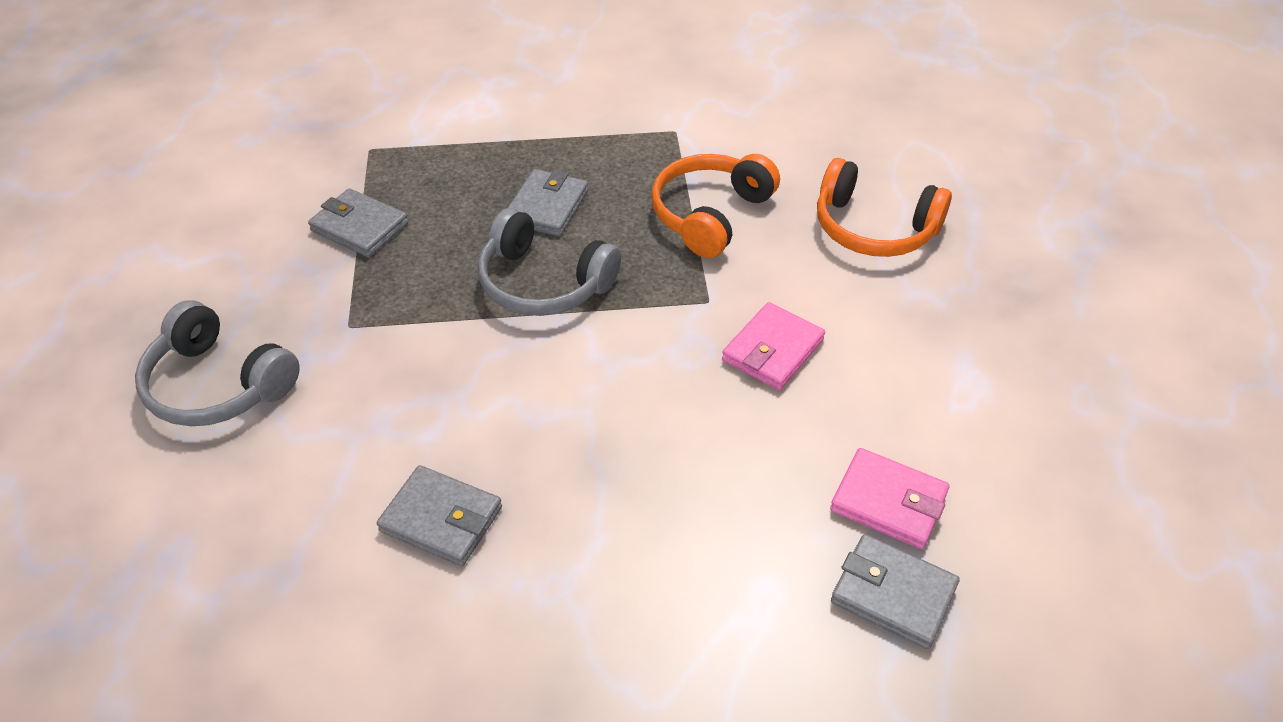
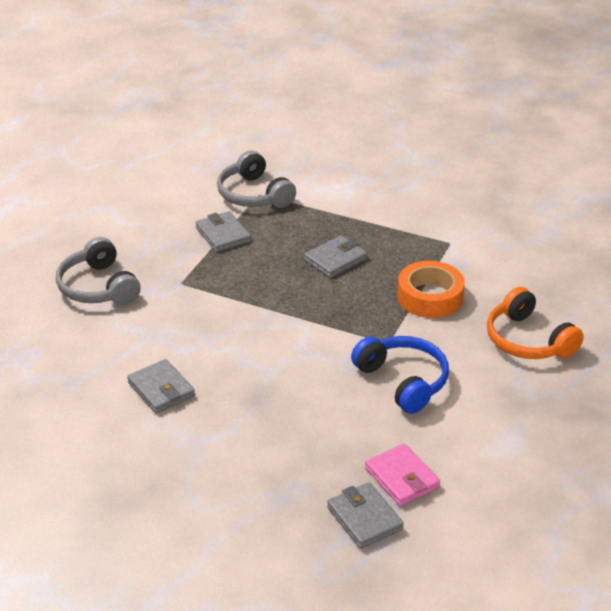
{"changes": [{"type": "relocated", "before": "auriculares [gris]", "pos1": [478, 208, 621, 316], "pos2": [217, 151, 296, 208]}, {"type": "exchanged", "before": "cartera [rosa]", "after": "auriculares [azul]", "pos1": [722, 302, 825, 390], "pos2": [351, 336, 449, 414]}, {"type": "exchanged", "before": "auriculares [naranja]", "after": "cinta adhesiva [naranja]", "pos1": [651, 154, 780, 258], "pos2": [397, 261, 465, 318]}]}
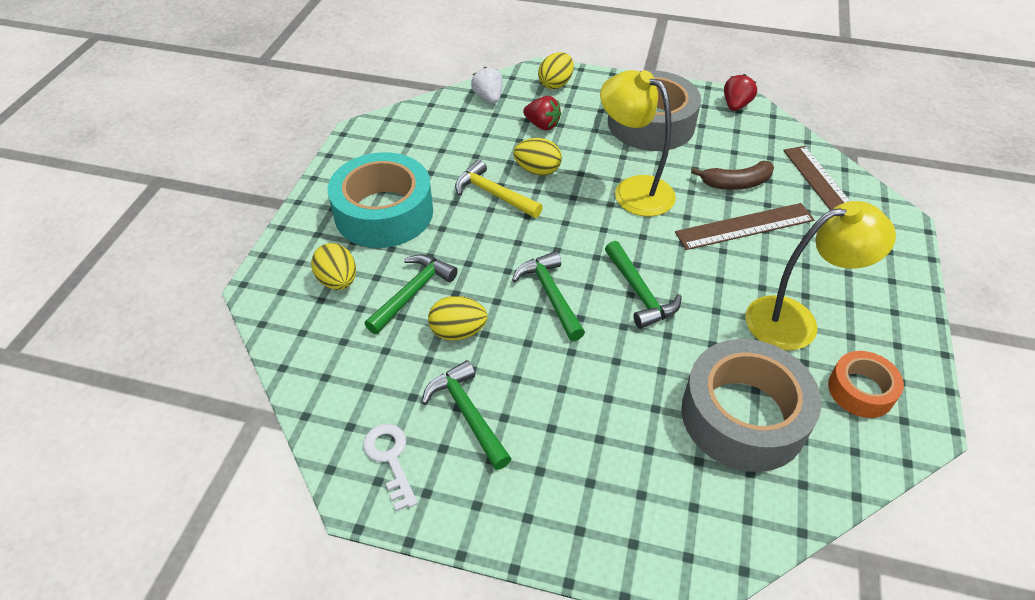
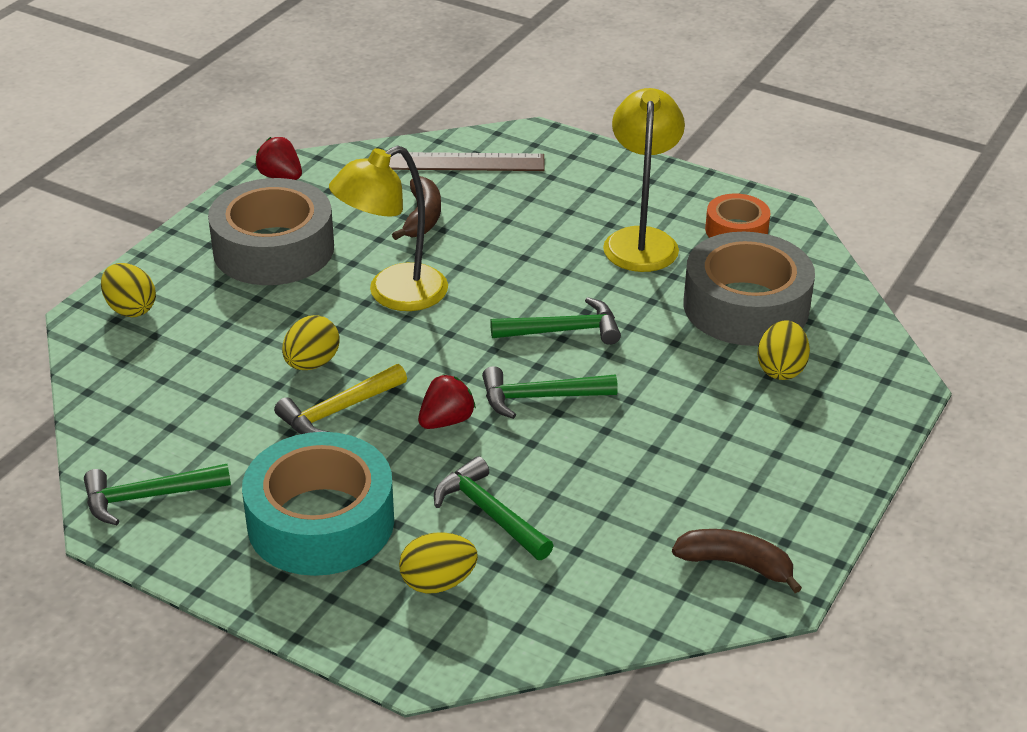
{"changes": [{"type": "relocated", "before": "martillo [verde]", "pos1": [422, 360, 512, 470], "pos2": [84, 464, 231, 525]}, {"type": "relocated", "before": "fresa [rojo]", "pos1": [523, 96, 561, 130], "pos2": [418, 374, 476, 429]}, {"type": "exchanged", "before": "llave [blanco]", "after": "plátano [marrón]", "pos1": [363, 424, 417, 511], "pos2": [672, 529, 802, 593]}, {"type": "relocated", "before": "huevo [amarillo]", "pos1": [428, 296, 488, 341], "pos2": [757, 320, 810, 380]}, {"type": "missing", "before": "fresa [blanco]", "pos1": [471, 66, 503, 104]}, {"type": "missing", "before": "regla [marrón]", "pos1": [675, 203, 815, 250]}]}
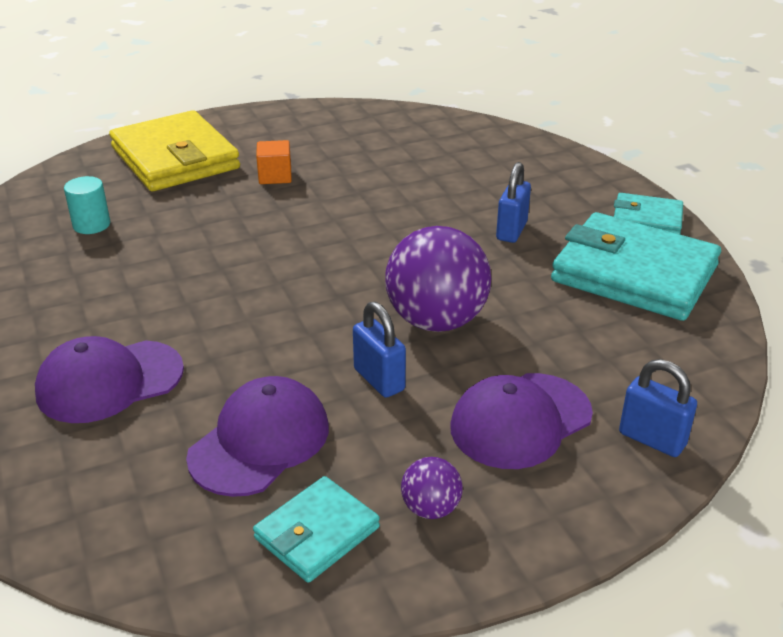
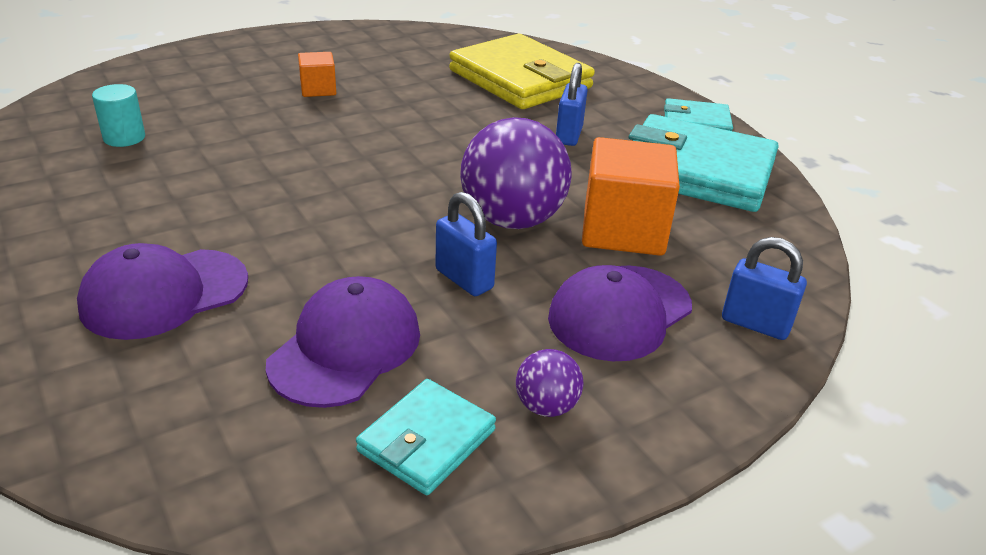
{"changes": [{"type": "relocated", "before": "cartera [amarillo]", "pos1": [109, 110, 240, 191], "pos2": [449, 34, 595, 109]}, {"type": "appeared", "after": "cubo [naranja]", "pos2": [582, 137, 680, 256]}]}
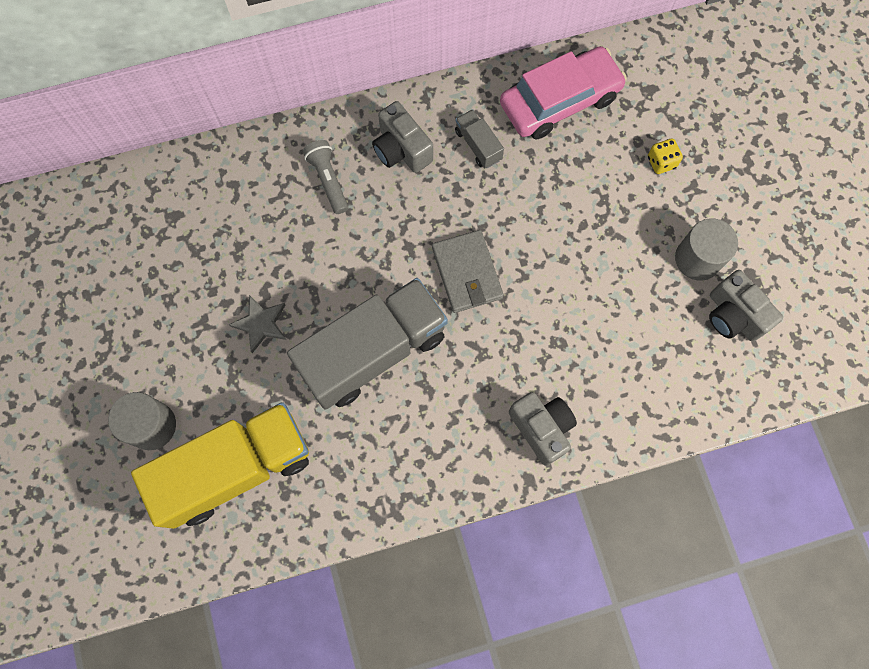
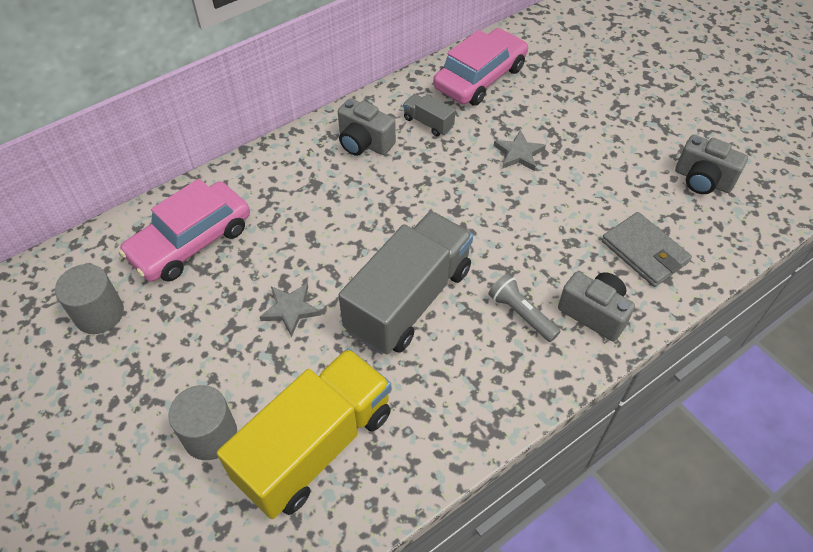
{"changes": [{"type": "relocated", "before": "cilindro [gris]", "pos1": [675, 218, 738, 281], "pos2": [55, 264, 124, 334]}, {"type": "appeared", "after": "coche [rosa]", "pos2": [119, 179, 250, 282]}, {"type": "relocated", "before": "lámpara de mano [gris]", "pos1": [303, 140, 348, 214], "pos2": [488, 274, 561, 342]}, {"type": "appeared", "after": "estrella [gris]", "pos2": [494, 130, 546, 171]}, {"type": "relocated", "before": "cartera [gris]", "pos1": [432, 230, 504, 313], "pos2": [602, 212, 692, 287]}, {"type": "missing", "before": "dado [amarillo]", "pos1": [648, 138, 683, 174]}]}
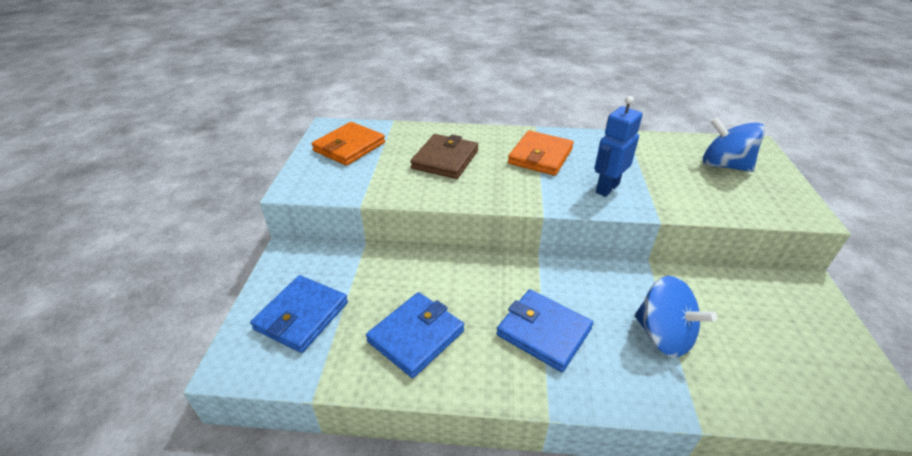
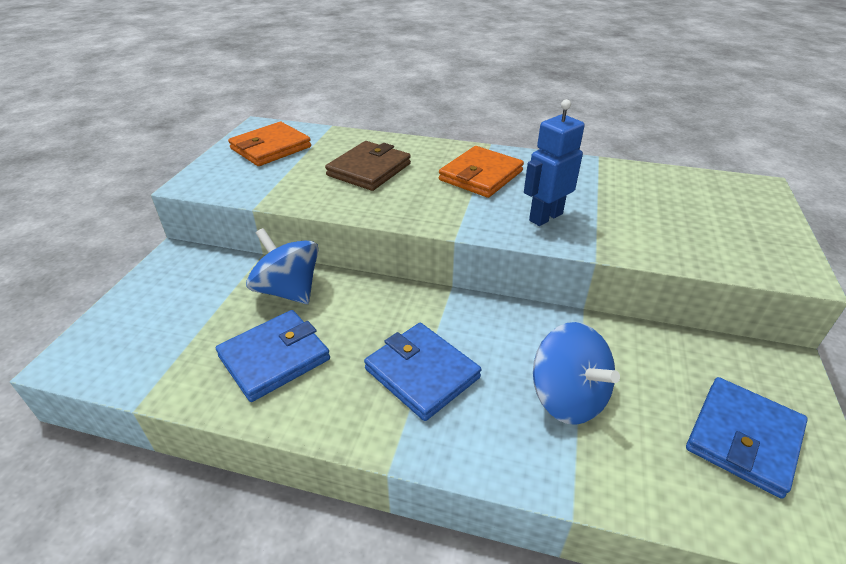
{"changes": [{"type": "relocated", "before": "peonza [azul]", "pos1": [703, 117, 765, 172], "pos2": [246, 228, 318, 304]}, {"type": "relocated", "before": "cartera [azul]", "pos1": [250, 275, 348, 353], "pos2": [686, 377, 808, 499]}]}
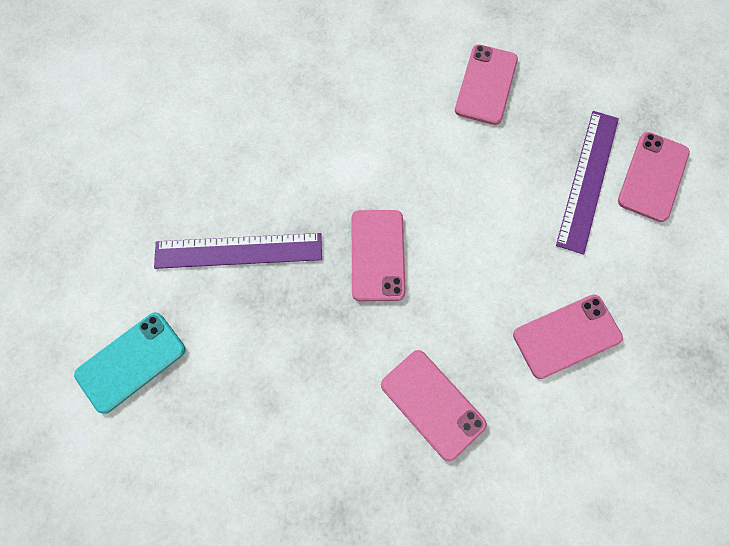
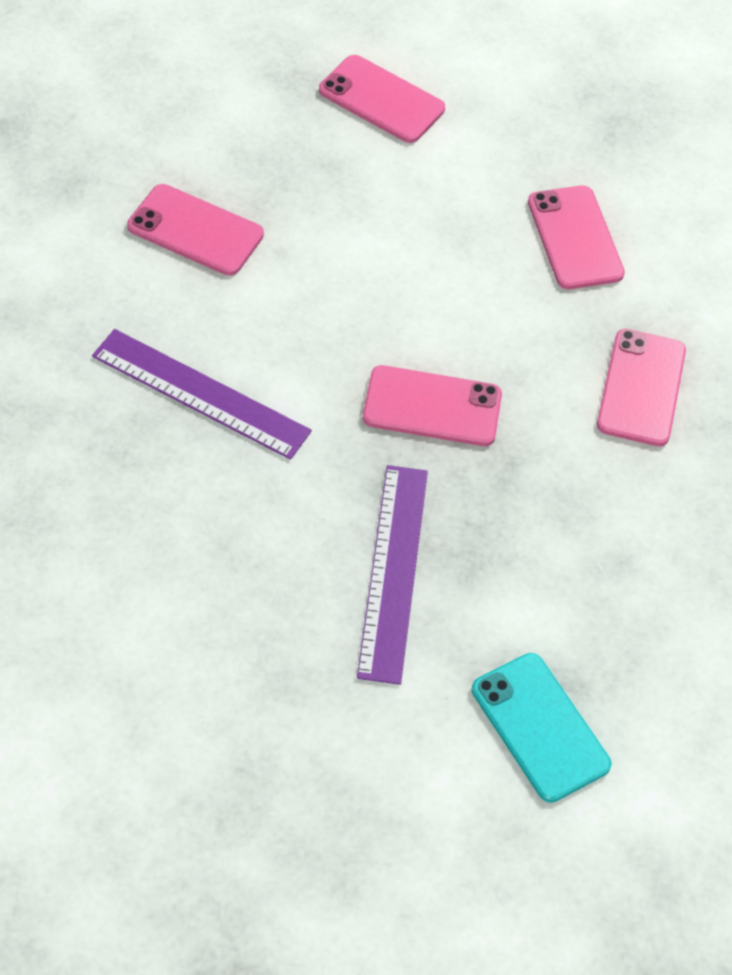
{"changes": [{"type": "relocated", "before": "regla [morado]", "pos1": [556, 111, 619, 255], "pos2": [92, 329, 312, 460]}, {"type": "spun", "before": "móvil [rosa]", "pos1": [381, 350, 487, 461], "pos2": [597, 329, 686, 446], "turn": -45}]}
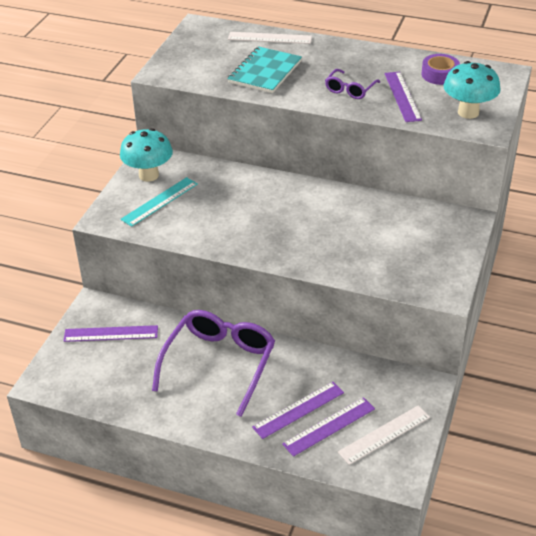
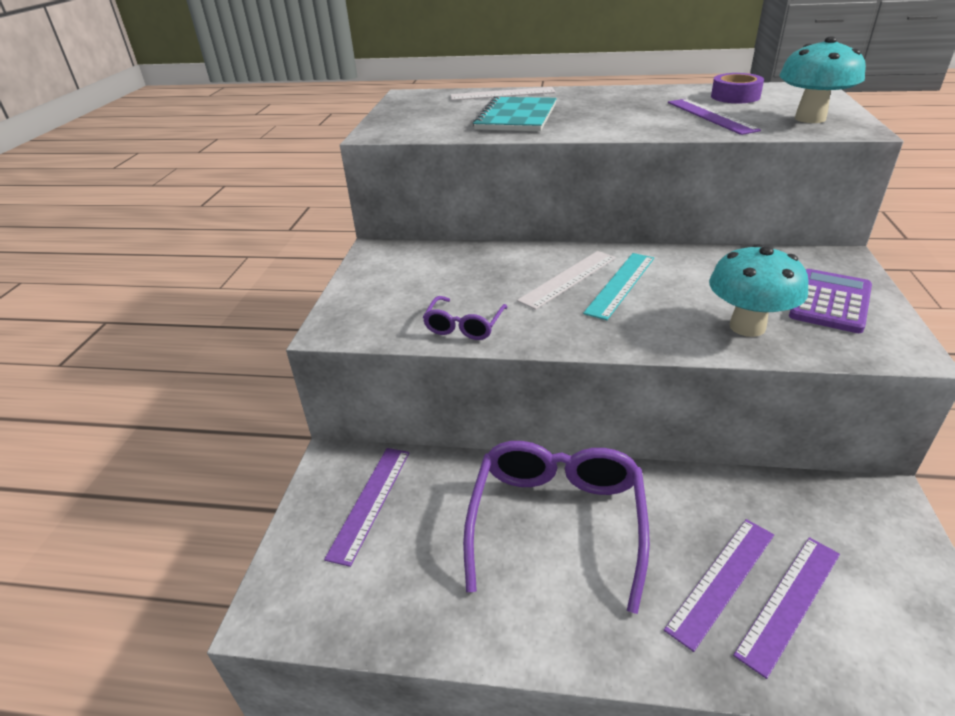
{"changes": [{"type": "spun", "before": "regla [morado]", "pos1": [63, 325, 158, 342], "pos2": [324, 448, 409, 567], "turn": -60}, {"type": "relocated", "before": "gafas [morado]", "pos1": [325, 69, 380, 99], "pos2": [423, 296, 508, 340]}, {"type": "relocated", "before": "regla [blanco]", "pos1": [338, 406, 430, 465], "pos2": [517, 251, 616, 310]}, {"type": "relocated", "before": "regla [turquesa]", "pos1": [120, 177, 198, 227], "pos2": [583, 253, 654, 320]}, {"type": "relocated", "before": "seta [turquesa]", "pos1": [120, 128, 173, 182], "pos2": [709, 244, 809, 337]}, {"type": "appeared", "after": "calculadora [morado]", "pos2": [789, 269, 872, 333]}]}
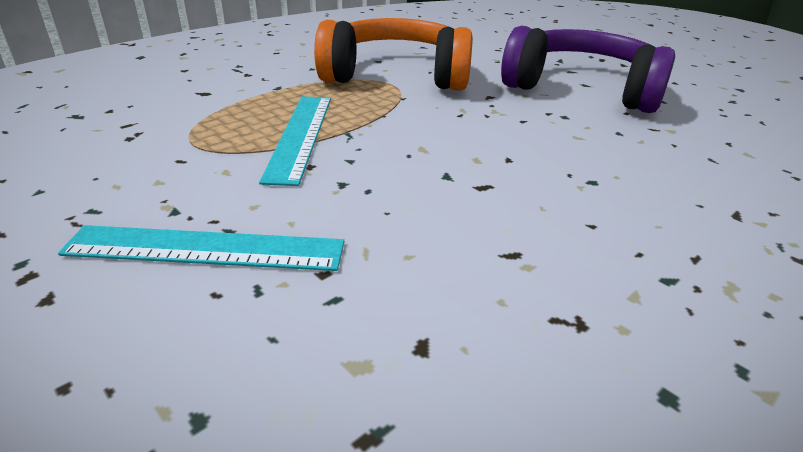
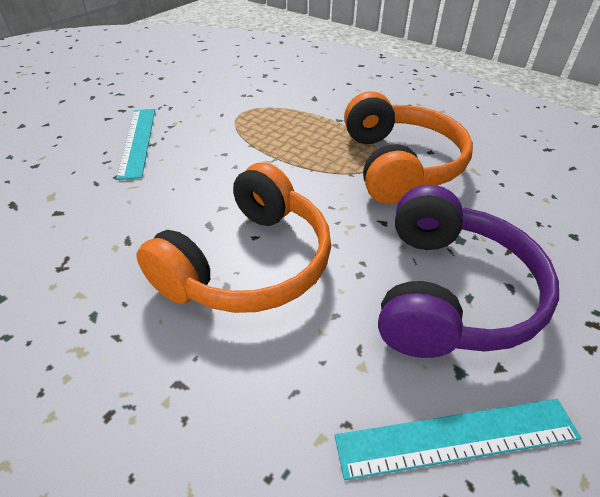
{"changes": [{"type": "appeared", "after": "auriculares [naranja]", "pos2": [137, 162, 331, 313]}, {"type": "relocated", "before": "regla [turquesa]", "pos1": [259, 96, 331, 186], "pos2": [335, 399, 581, 480]}]}
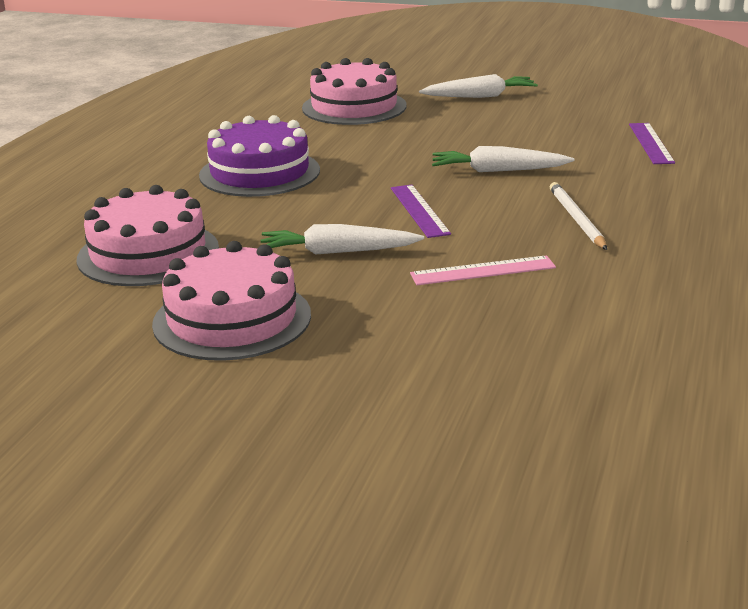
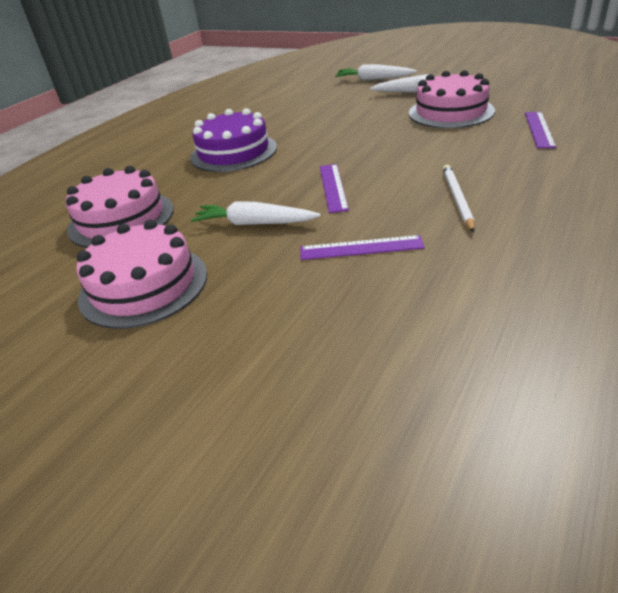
{"changes": [{"type": "colour", "before": "regla [rosa]", "after": "regla [morado]", "pos1": [410, 255, 556, 285], "pos2": [301, 235, 424, 260]}, {"type": "relocated", "before": "zanahoria [blanco]", "pos1": [432, 146, 575, 172], "pos2": [335, 64, 417, 81]}, {"type": "relocated", "before": "tarta [rosa]", "pos1": [302, 58, 407, 125], "pos2": [409, 70, 495, 128]}]}
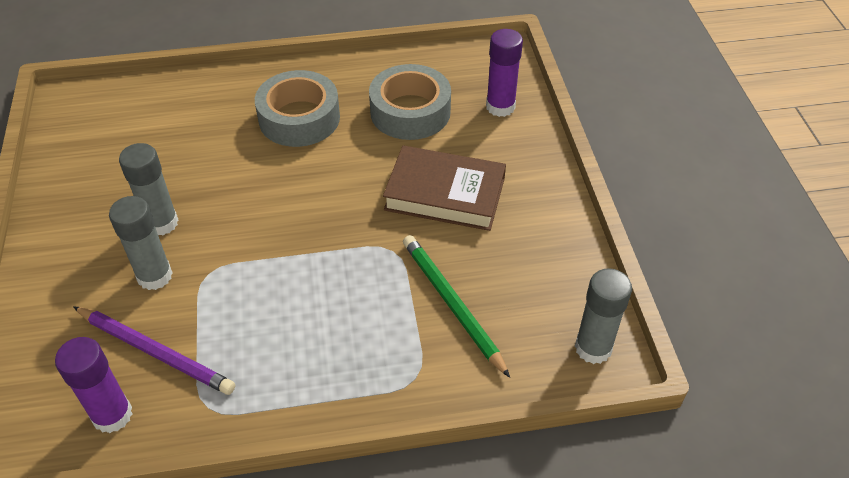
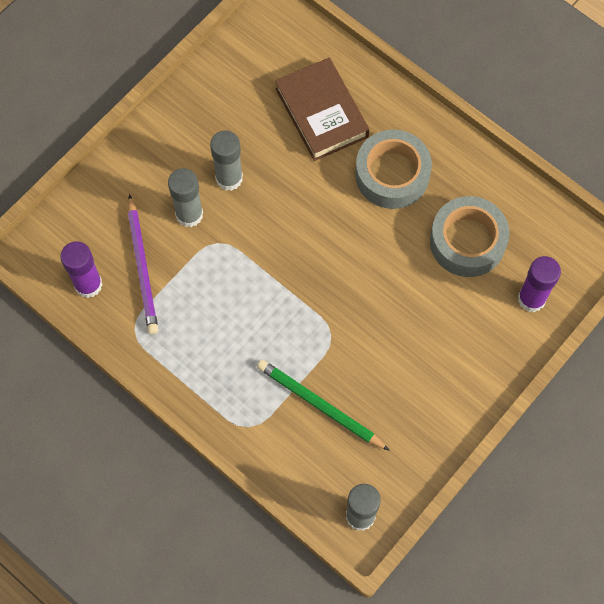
{"changes": [{"type": "spun", "before": "lápiz [verde]", "pos1": [403, 235, 510, 378], "pos2": [257, 360, 390, 451], "turn": -75}, {"type": "relocated", "before": "libro [marrón]", "pos1": [383, 145, 506, 231], "pos2": [275, 58, 369, 161]}]}
